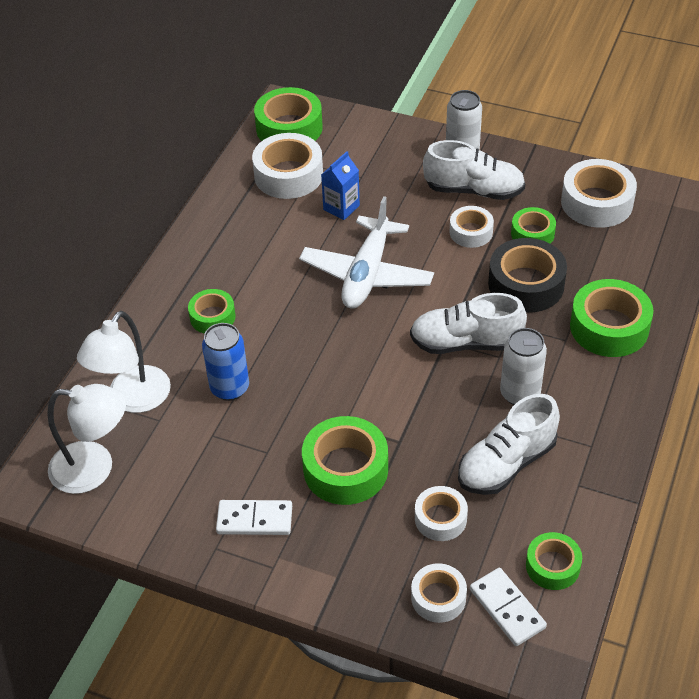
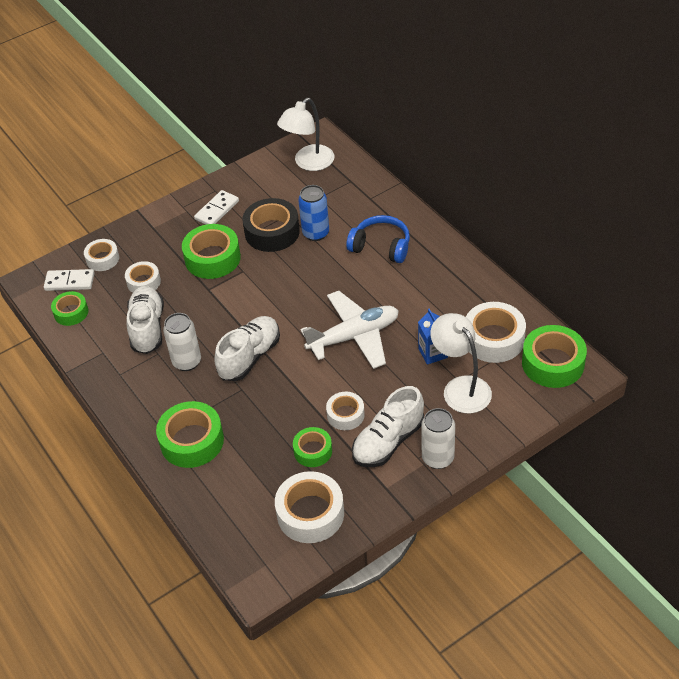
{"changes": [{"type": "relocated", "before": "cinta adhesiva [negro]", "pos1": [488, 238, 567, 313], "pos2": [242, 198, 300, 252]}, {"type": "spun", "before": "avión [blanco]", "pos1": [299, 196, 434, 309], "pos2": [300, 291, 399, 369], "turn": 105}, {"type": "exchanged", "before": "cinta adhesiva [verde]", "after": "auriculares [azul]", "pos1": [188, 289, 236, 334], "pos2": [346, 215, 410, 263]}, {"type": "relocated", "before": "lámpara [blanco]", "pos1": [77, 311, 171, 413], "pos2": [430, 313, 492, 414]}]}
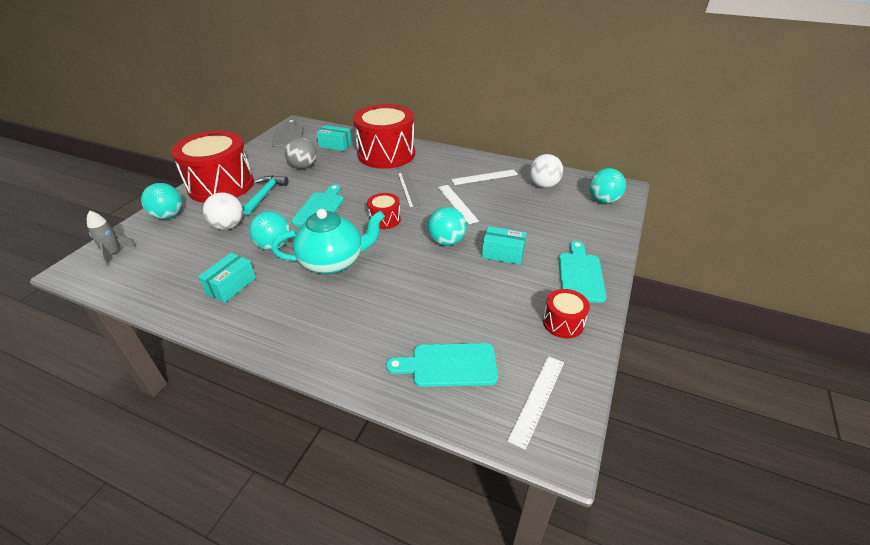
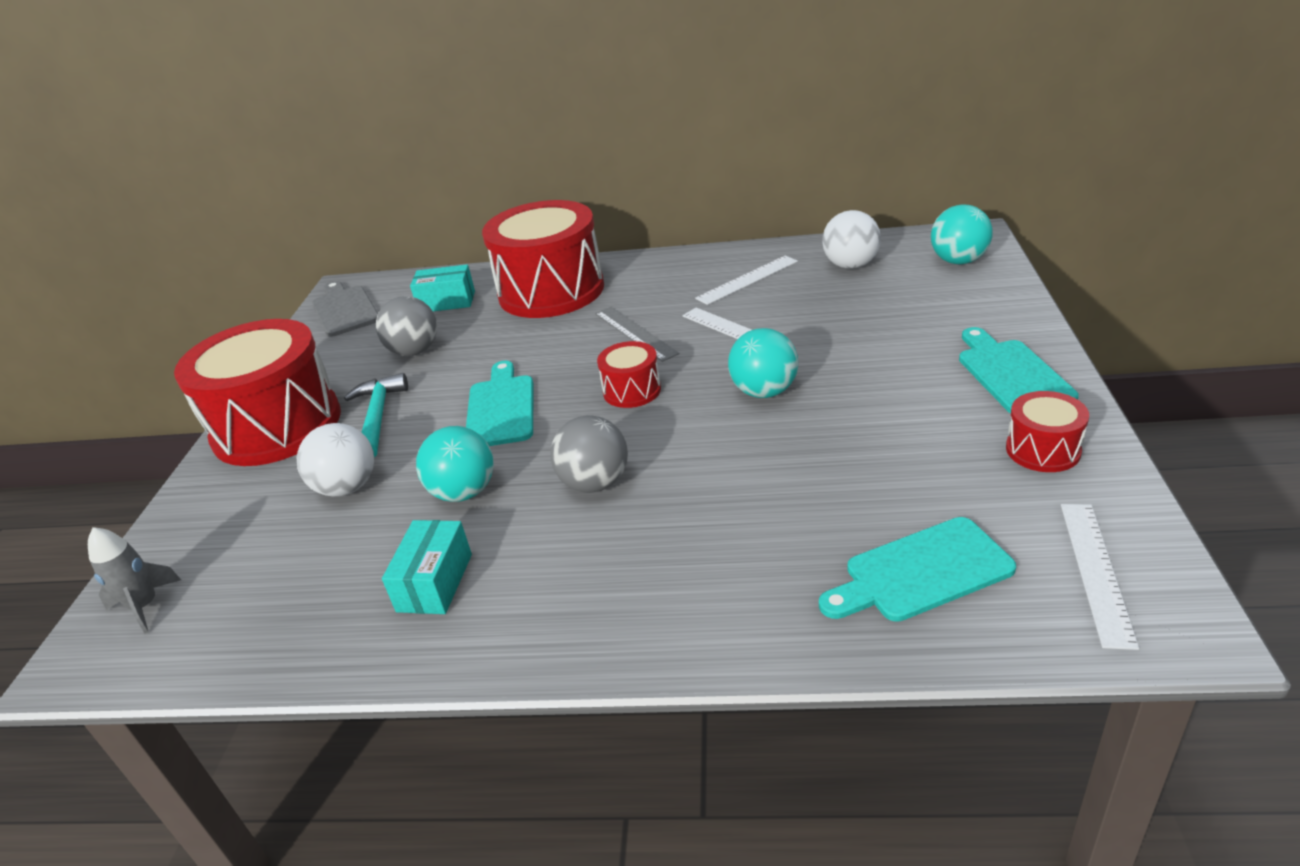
{"changes": [{"type": "exchanged", "before": "tetera [turquesa]", "after": "pelota [gris]", "pos1": [272, 209, 385, 274], "pos2": [551, 415, 628, 493]}, {"type": "missing", "before": "pelota [turquesa]", "pos1": [141, 183, 182, 219]}, {"type": "missing", "before": "caja [turquesa]", "pos1": [482, 226, 527, 265]}]}
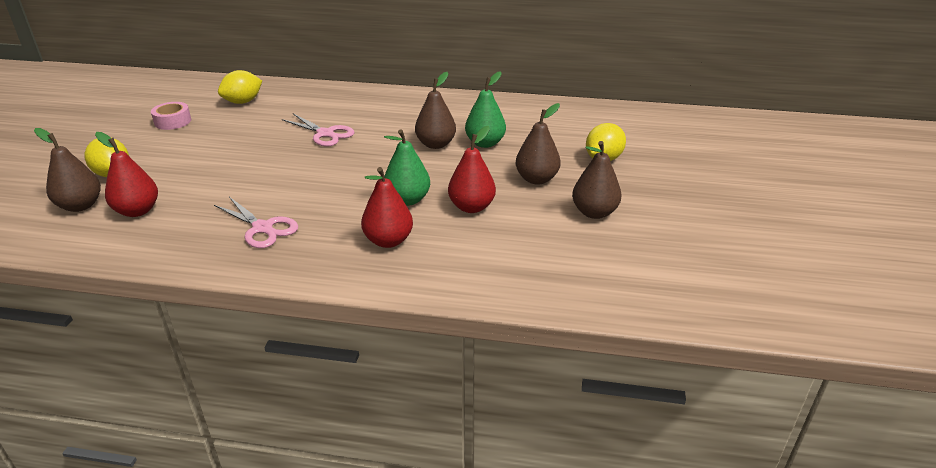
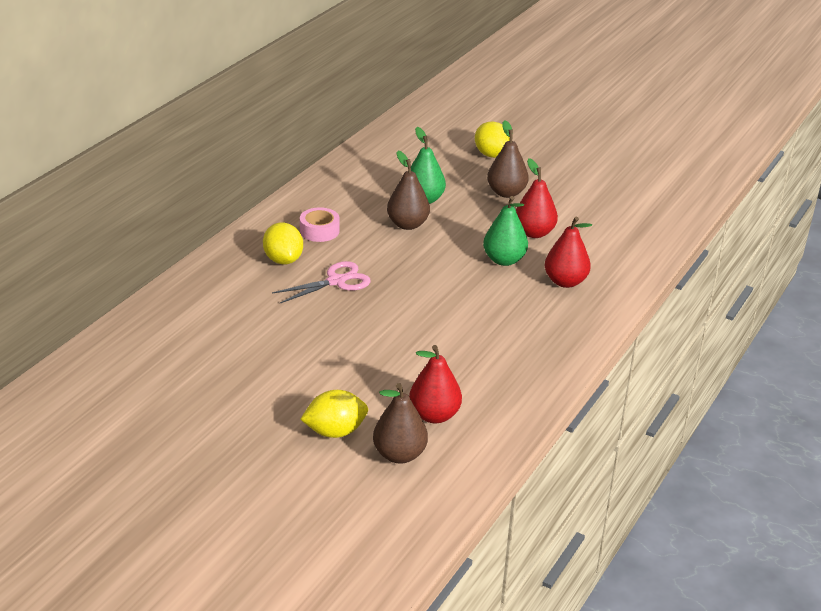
{"changes": [{"type": "relocated", "before": "limón [amarillo]", "pos1": [218, 70, 262, 104], "pos2": [263, 222, 303, 265]}, {"type": "relocated", "before": "cinta adhesiva [rosa]", "pos1": [151, 102, 192, 130], "pos2": [300, 207, 340, 242]}, {"type": "missing", "before": "tijeras [rosa]", "pos1": [214, 197, 298, 248]}, {"type": "missing", "before": "pera [marrón]", "pos1": [572, 141, 622, 219]}]}
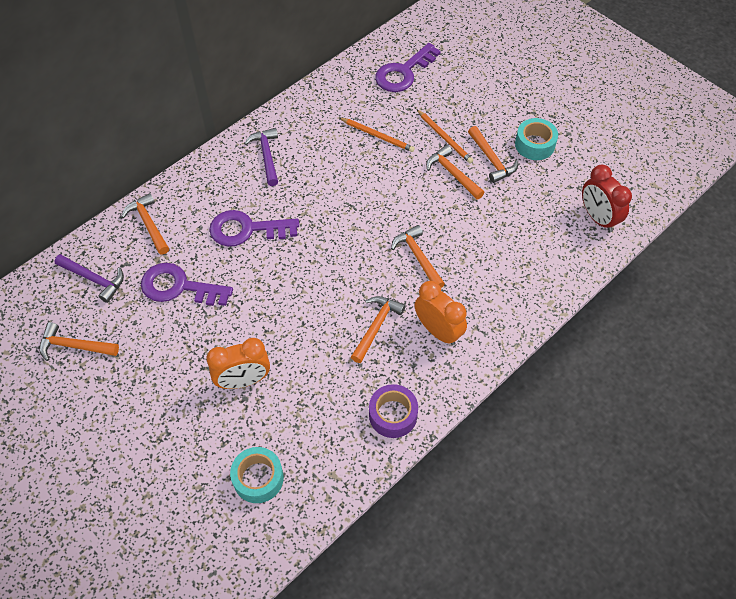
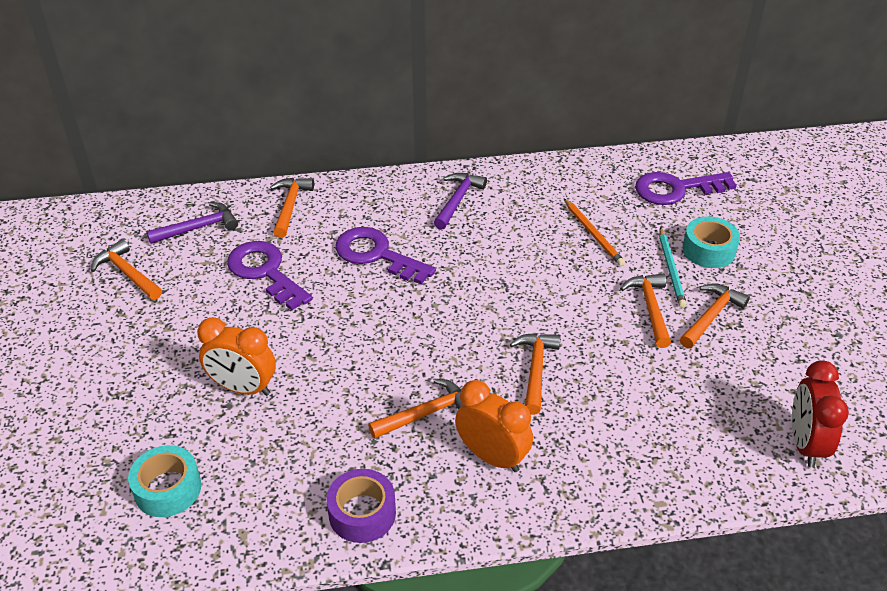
{"changes": [{"type": "spun", "before": "martillo [morado]", "pos1": [54, 254, 124, 303], "pos2": [146, 202, 238, 244], "turn": -90}, {"type": "spun", "before": "despertador [naranja]", "pos1": [415, 281, 467, 346], "pos2": [455, 380, 533, 472], "turn": -45}, {"type": "colour", "before": "lápiz [naranja]", "after": "lápiz [turquesa]", "pos1": [417, 109, 473, 164], "pos2": [659, 228, 687, 308]}, {"type": "spun", "before": "martillo [naranja]", "pos1": [468, 126, 518, 183], "pos2": [680, 283, 750, 349], "turn": -150}, {"type": "relocated", "before": "cinta adhesiva [turquesa]", "pos1": [515, 118, 558, 160], "pos2": [682, 216, 740, 268]}]}
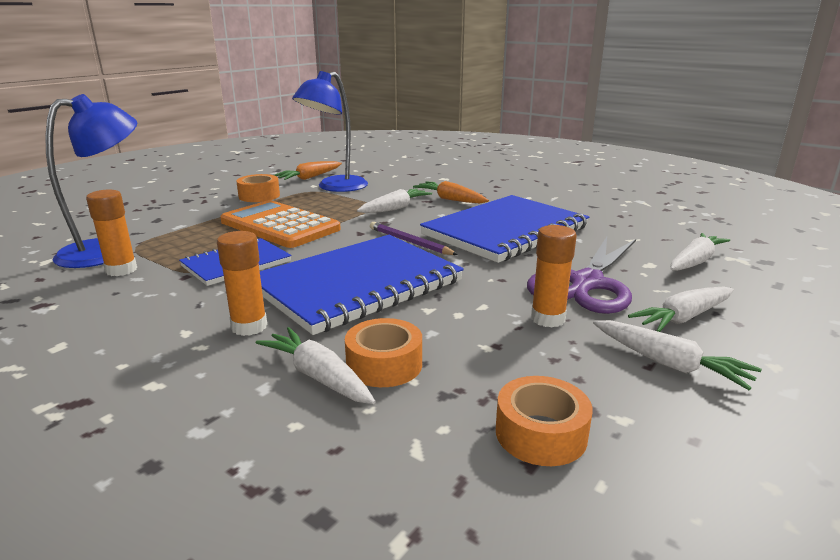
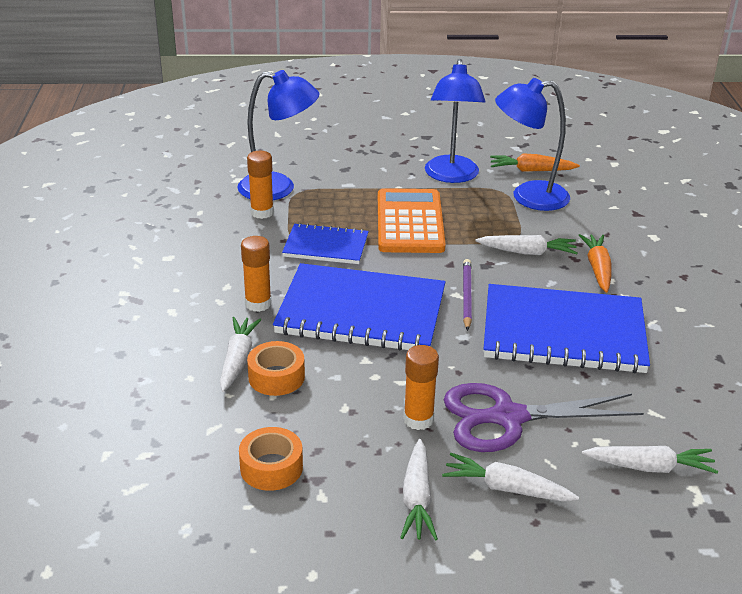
{"changes": [{"type": "exchanged", "before": "cinta adhesiva [naranja]", "after": "lámpara [azul]", "pos1": [236, 174, 280, 202], "pos2": [425, 59, 485, 183]}]}
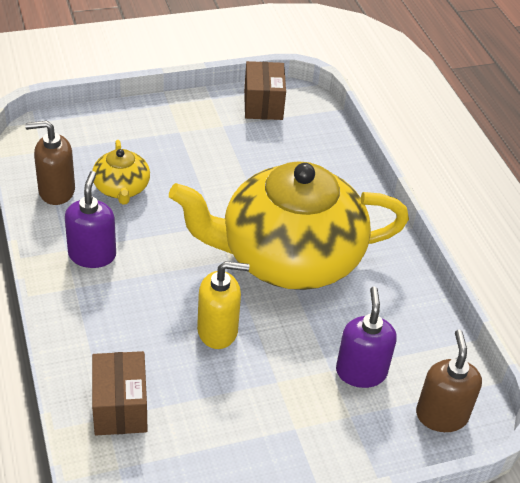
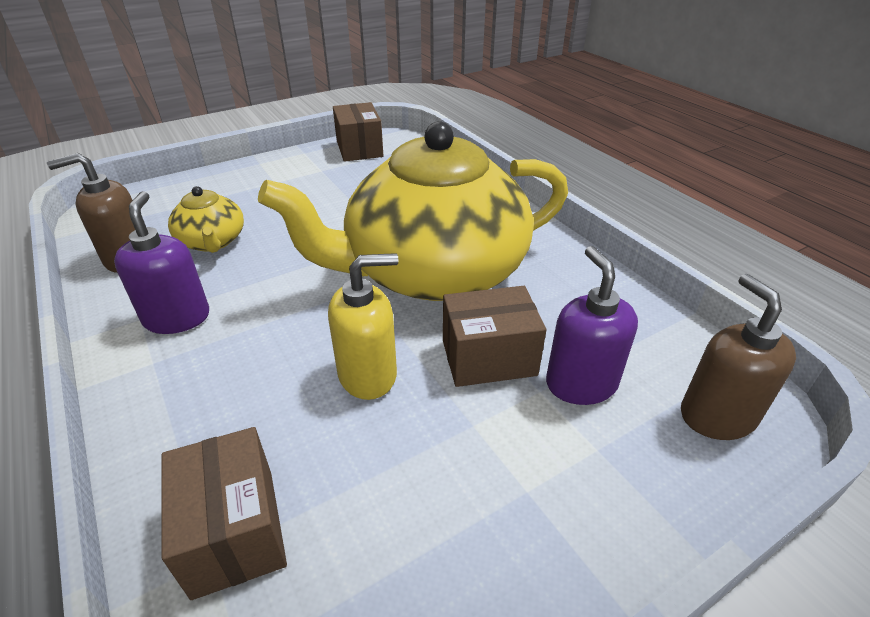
{"changes": [{"type": "appeared", "after": "caja [marrón]", "pos2": [443, 286, 546, 387]}]}
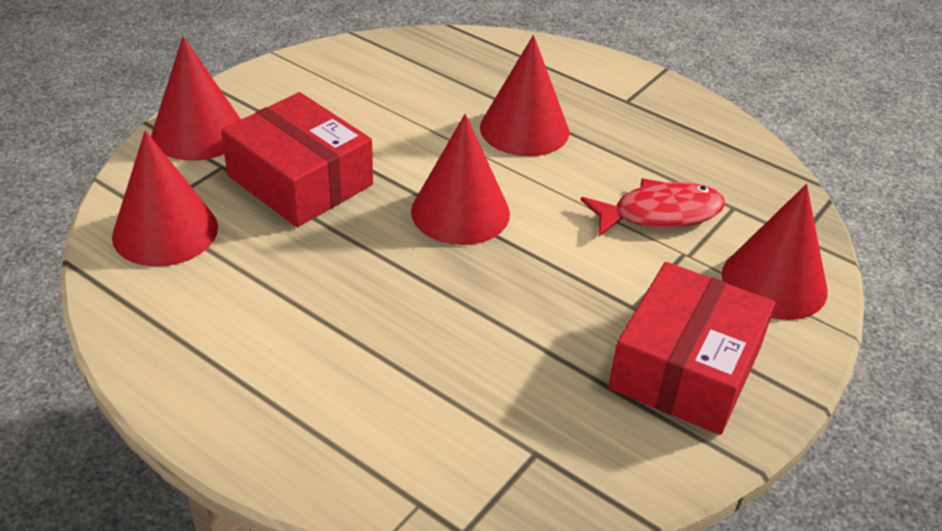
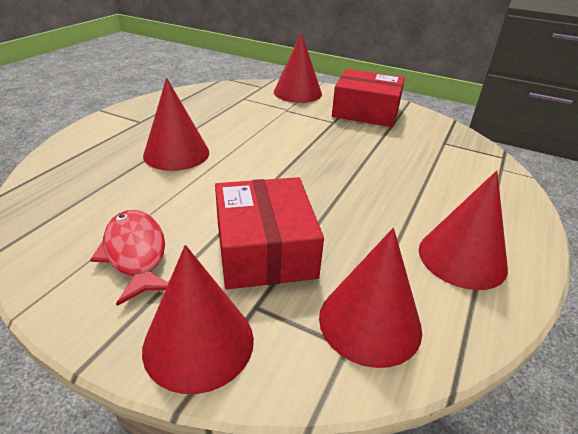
{"changes": [{"type": "relocated", "before": "pez [rojo]", "pos1": [581, 179, 725, 236], "pos2": [90, 210, 169, 306]}, {"type": "spun", "before": "caja [rojo]", "pos1": [221, 92, 373, 227], "pos2": [215, 177, 324, 289], "turn": -45}, {"type": "relocated", "before": "cono [rojo]", "pos1": [411, 114, 510, 245], "pos2": [419, 171, 508, 290]}]}
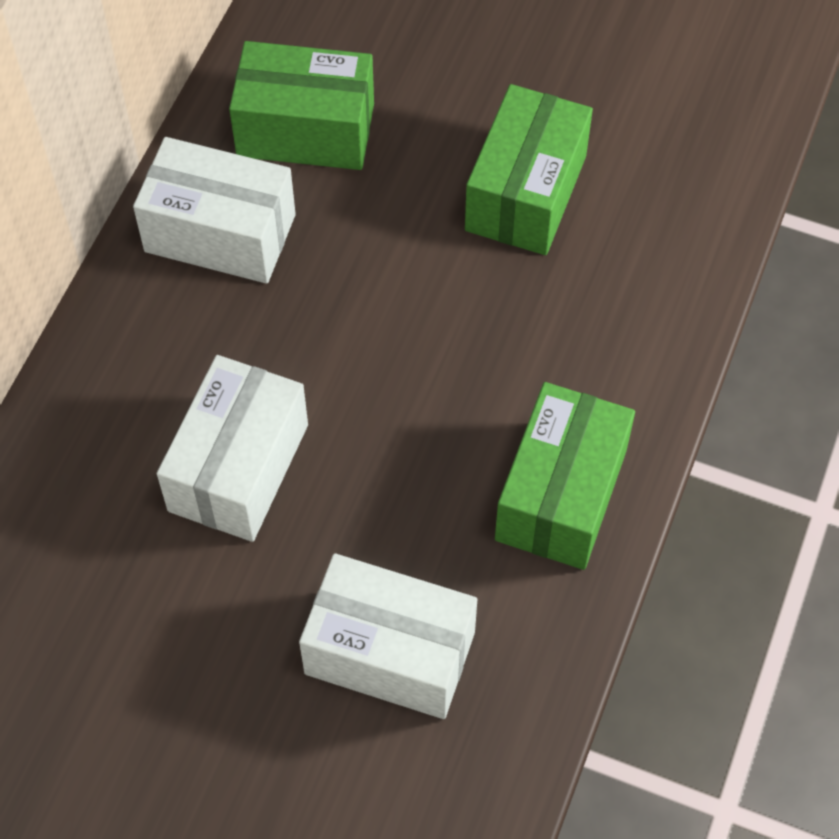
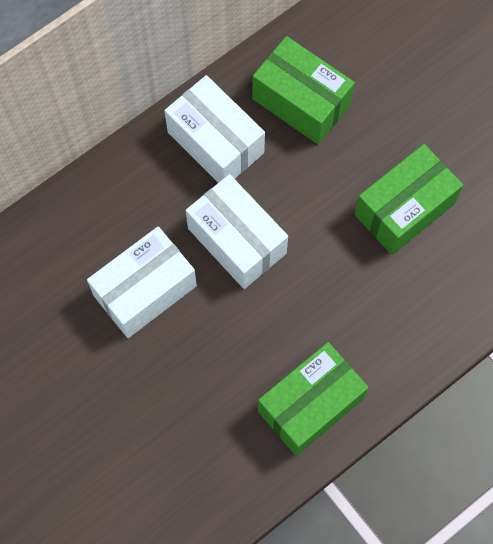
{"changes": [{"type": "relocated", "before": "caja [blanco]", "pos1": [299, 553, 477, 719], "pos2": [186, 174, 288, 289]}]}
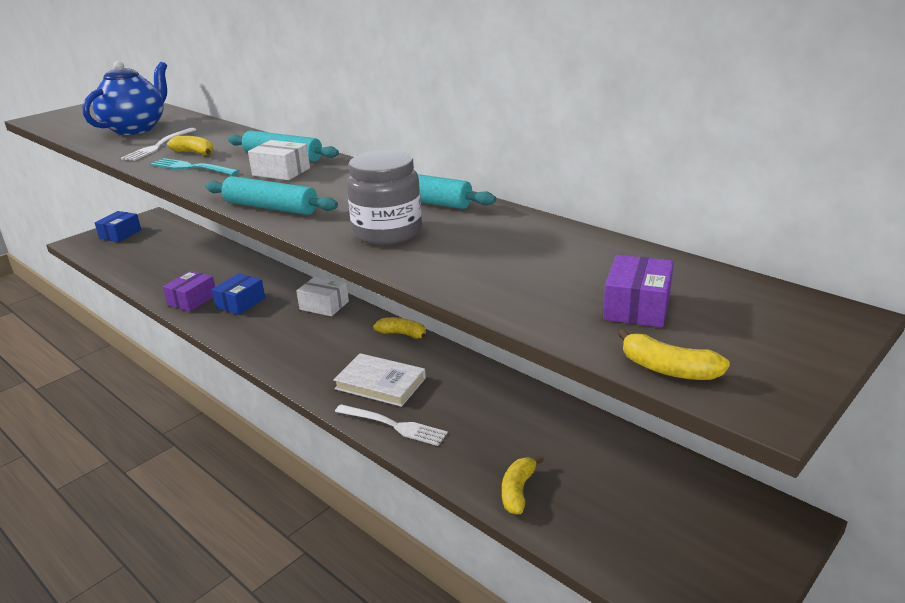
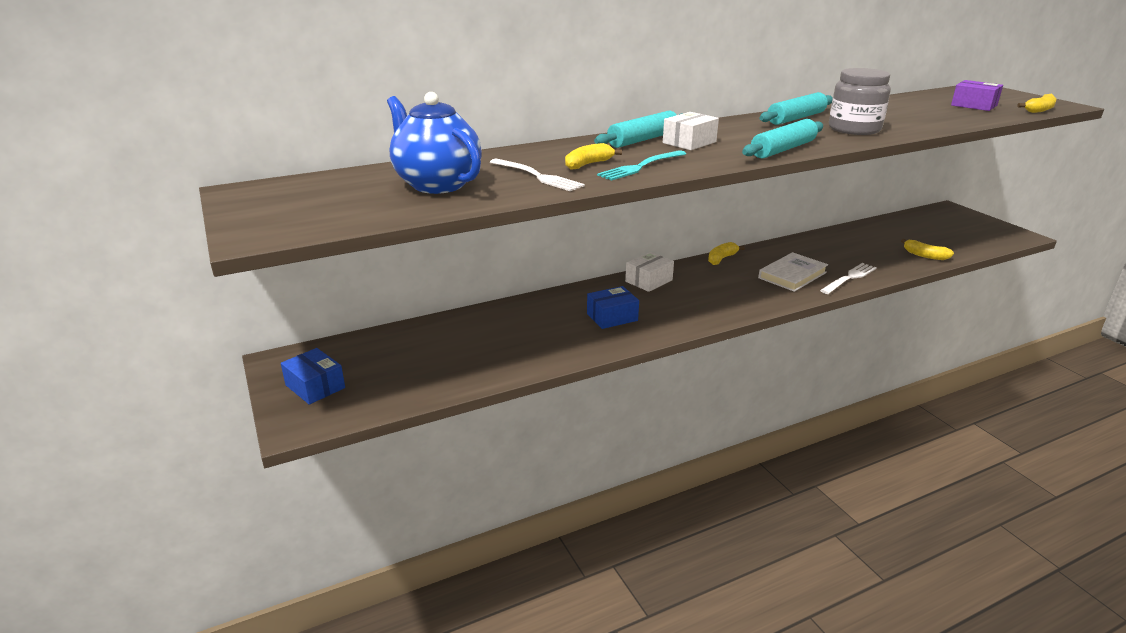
{"changes": [{"type": "spun", "before": "caja [azul]", "pos1": [212, 273, 265, 315], "pos2": [587, 286, 639, 329], "turn": -75}, {"type": "missing", "before": "caja [morado]", "pos1": [163, 271, 215, 311]}]}
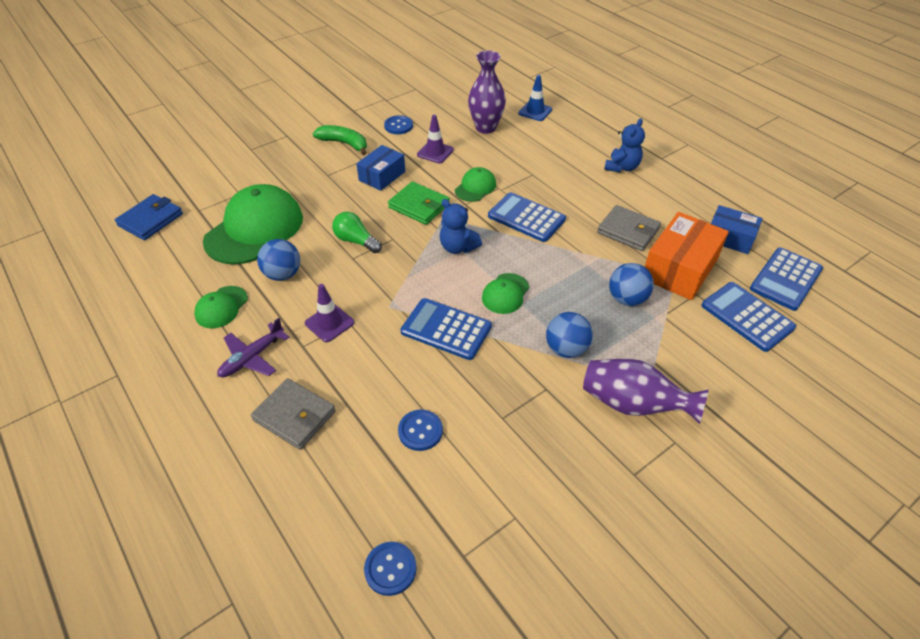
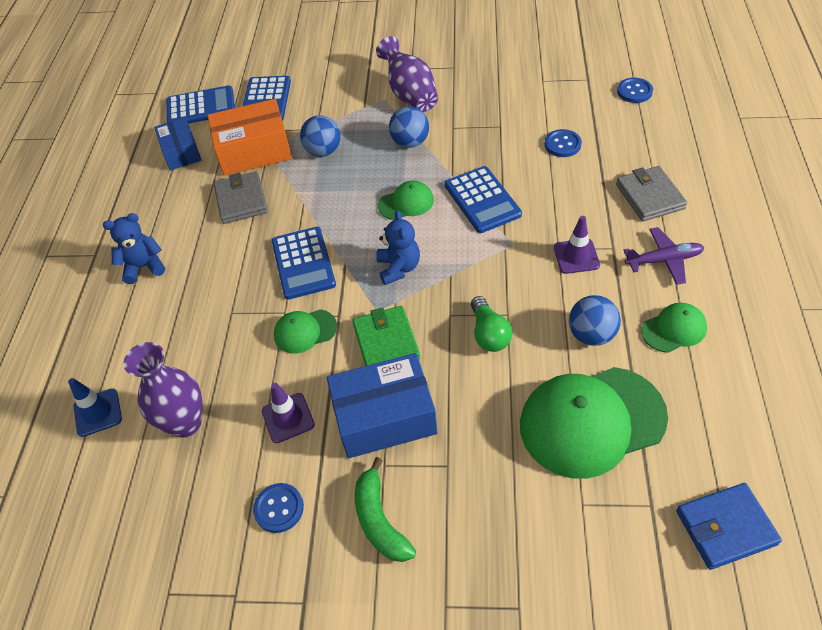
{"changes": [{"type": "size", "before": "caja [azul]", "pos1": [356, 145, 405, 191], "pos2": [327, 353, 437, 458], "scale": 1.58}]}
